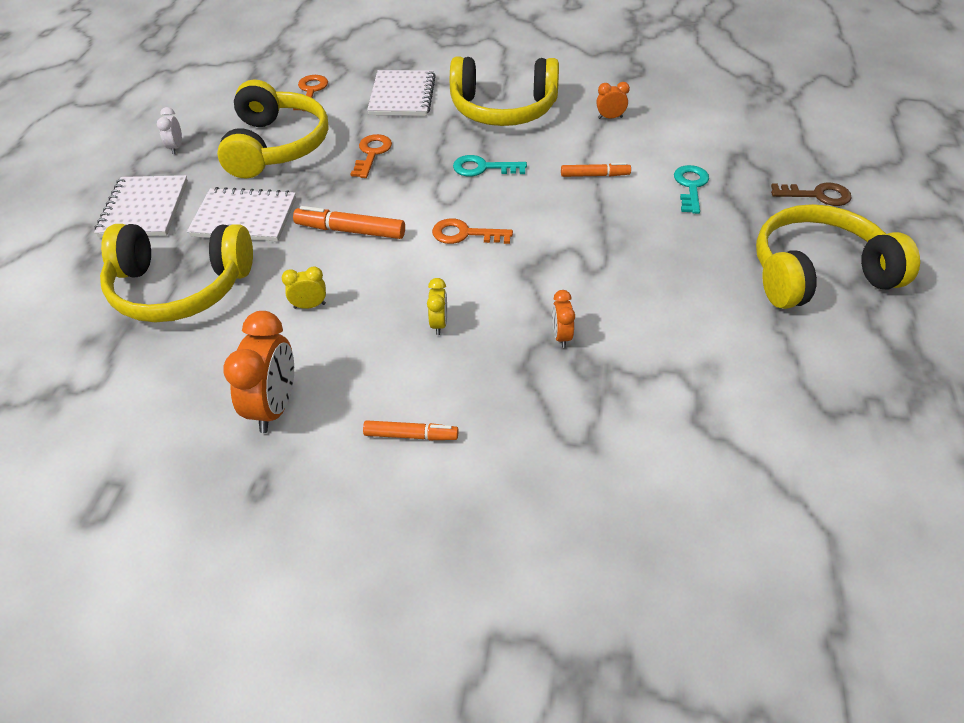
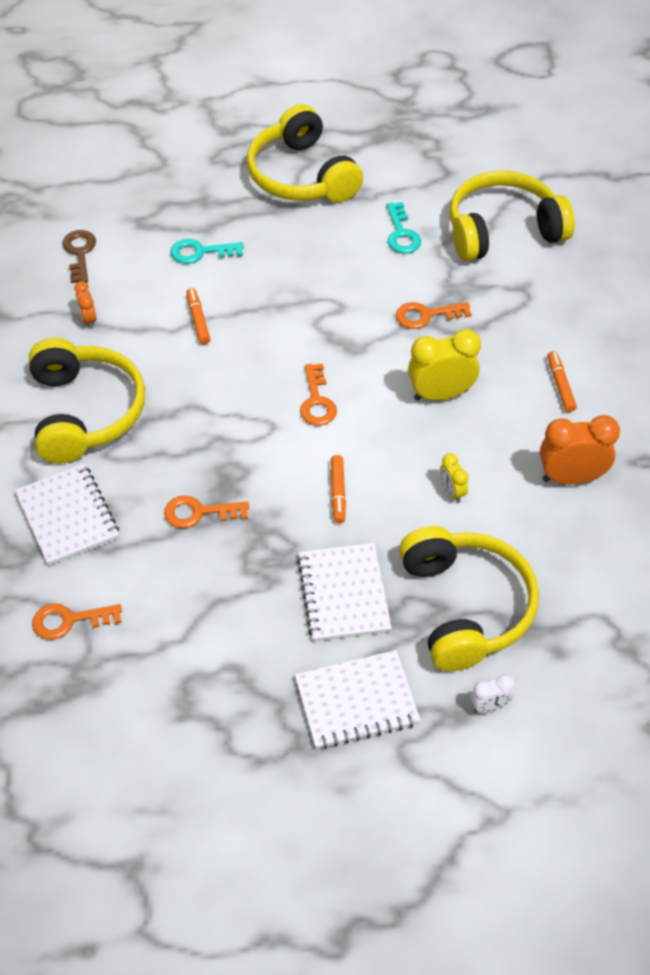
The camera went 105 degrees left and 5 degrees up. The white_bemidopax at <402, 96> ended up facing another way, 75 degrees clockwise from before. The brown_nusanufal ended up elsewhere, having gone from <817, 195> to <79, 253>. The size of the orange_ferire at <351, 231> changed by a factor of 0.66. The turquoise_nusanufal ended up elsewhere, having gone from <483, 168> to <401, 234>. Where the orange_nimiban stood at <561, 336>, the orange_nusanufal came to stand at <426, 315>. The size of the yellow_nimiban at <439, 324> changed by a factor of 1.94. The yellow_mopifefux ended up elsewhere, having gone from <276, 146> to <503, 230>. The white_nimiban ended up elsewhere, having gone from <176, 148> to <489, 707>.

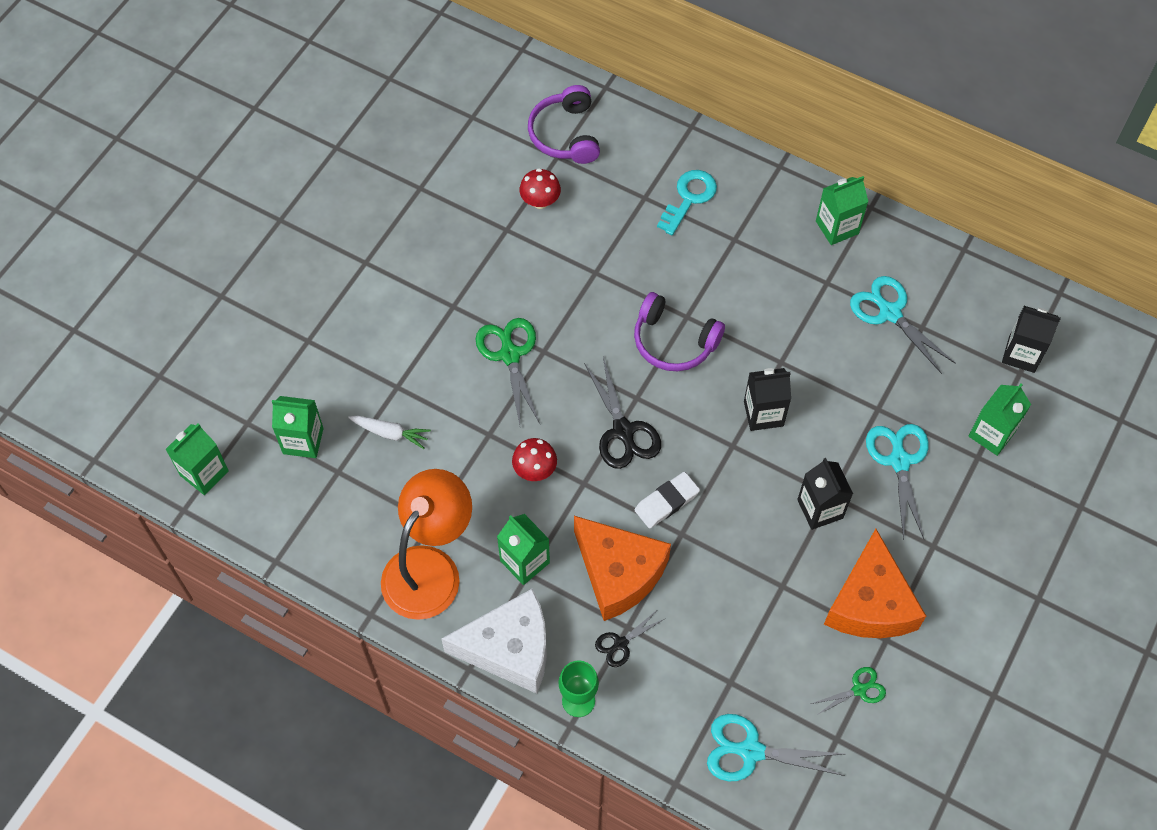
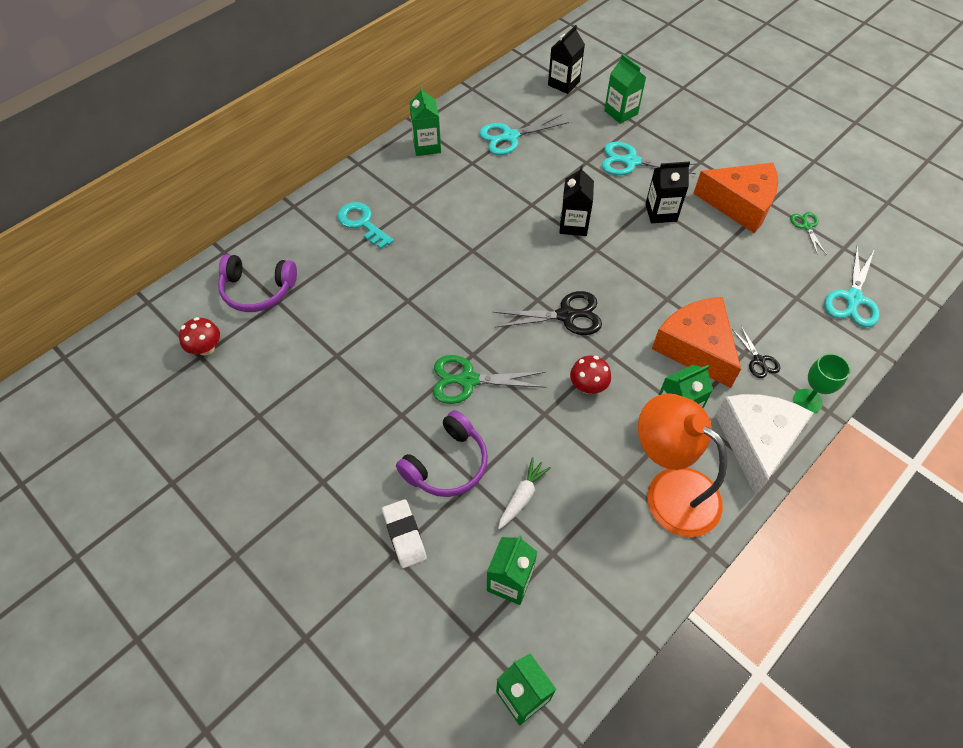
The camera went 75 degrees left and 5 degrees down. The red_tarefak ended up elsewhere, having gone from <540, 201> to <206, 348>. The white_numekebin ended up elsewhere, having gone from <666, 502> to <404, 535>. The purple_mopifefux ended up elsewhere, having gone from <674, 341> to <447, 464>. The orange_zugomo at <618, 573> ended up facing another way, 90 degrees counterclockwise from before.

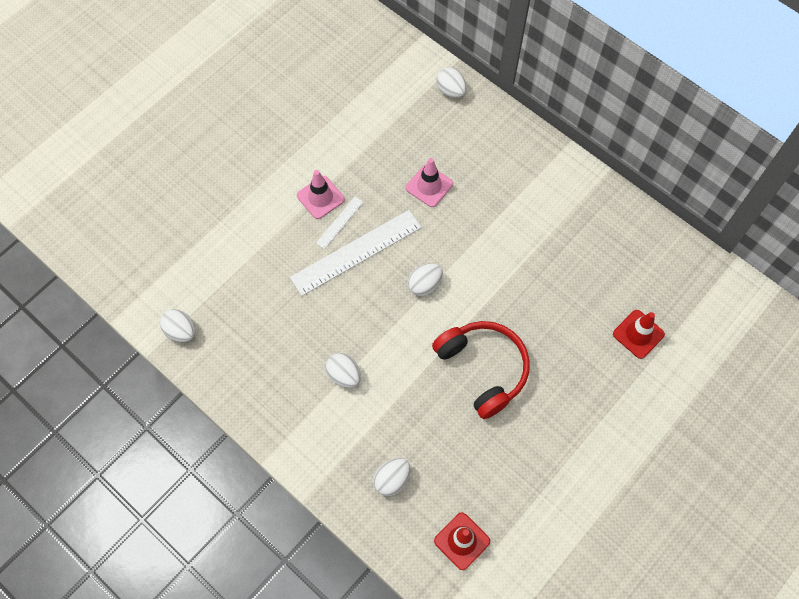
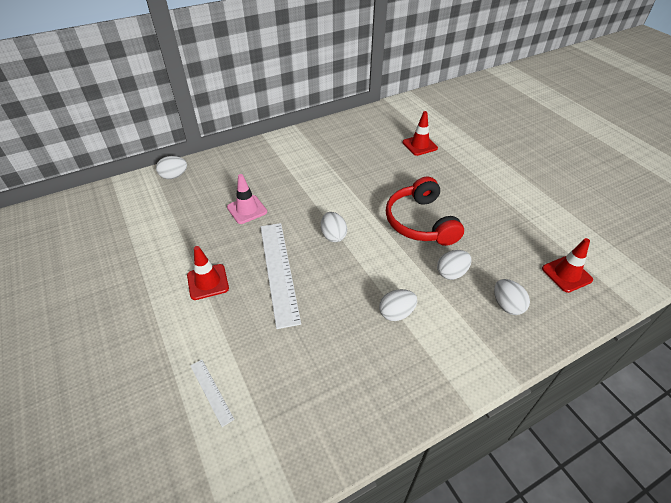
The camera went 70 degrees left and 20 degrees down. What was the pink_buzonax at <320, 197> turned into the red_buzonax at <208, 282>. The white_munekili ended up elsewhere, having gone from <339, 222> to <211, 391>. The red_mopifefux at <483, 369> ended up facing another way, 90 degrees counterclockwise from before. The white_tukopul ended up elsewhere, having gone from <181, 331> to <451, 273>.

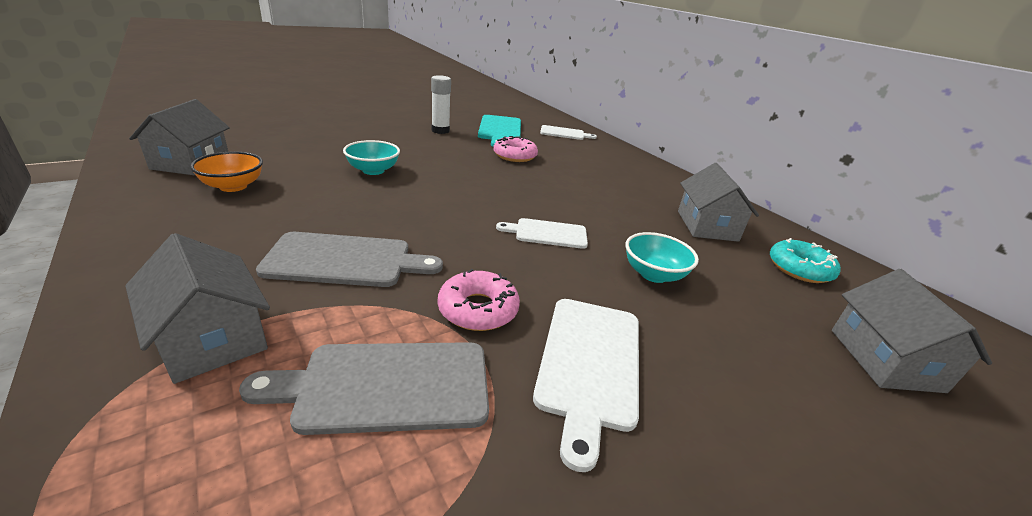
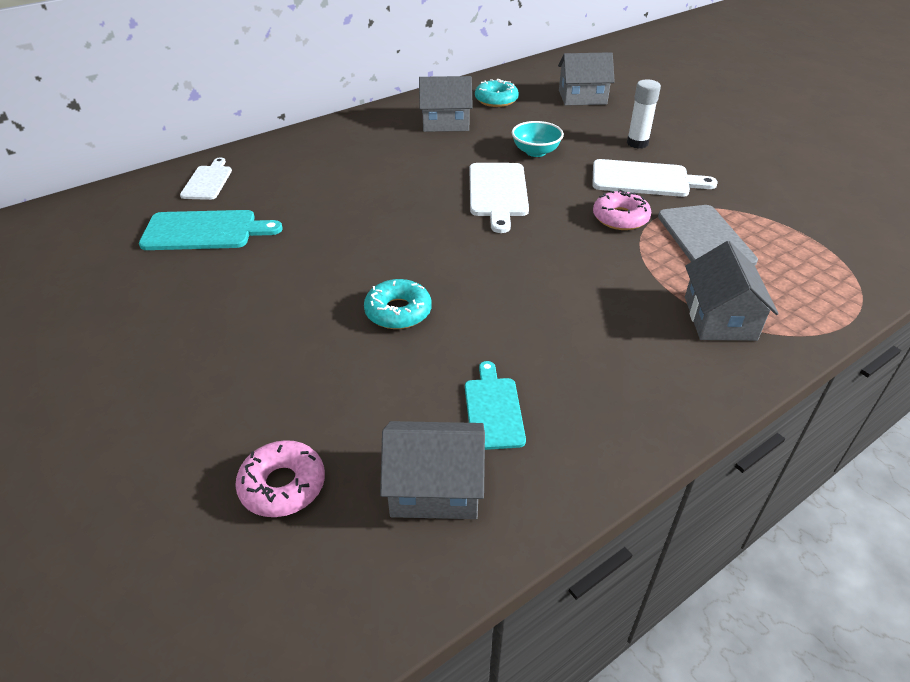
The camera went 90 degrees left and 10 degrees up. The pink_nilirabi ended up elsewhere, having gone from <515, 156> to <282, 485>. Where the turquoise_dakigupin stood at <373, 170>, the turquoise_nilirabi came to stand at <398, 312>. Where the orange_dakigupin stood at <233, 186>, the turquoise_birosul came to stand at <493, 409>. The size of the white_birosul at <547, 233> changed by a factor of 1.56. The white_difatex ended up elsewhere, having gone from <440, 131> to <637, 143>. The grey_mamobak at <212, 337> ended up facing another way, 45 degrees counterclockwise from before. The second view lost the grey_birosul at <345, 260>.

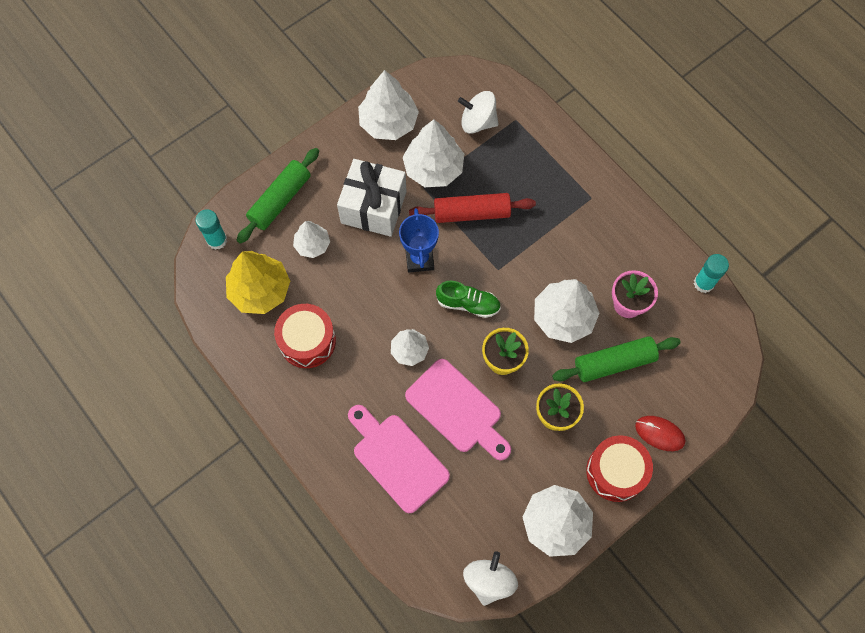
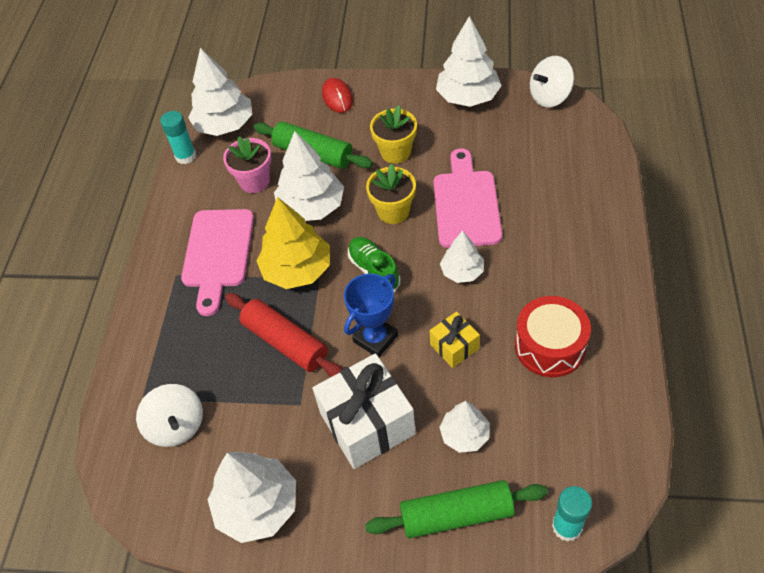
The camera went 130 degrees left and 15 degrees down. The pink_birosul ended up elsewhere, having gone from <397, 458> to <217, 253>. The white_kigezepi ended up elsewhere, having gone from <433, 168> to <224, 125>. The yellow_kigezepi ended up elsewhere, having gone from <260, 290> to <297, 270>. The second view gained the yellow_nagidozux at <454, 346>. The second view lost the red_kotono at <616, 472>.

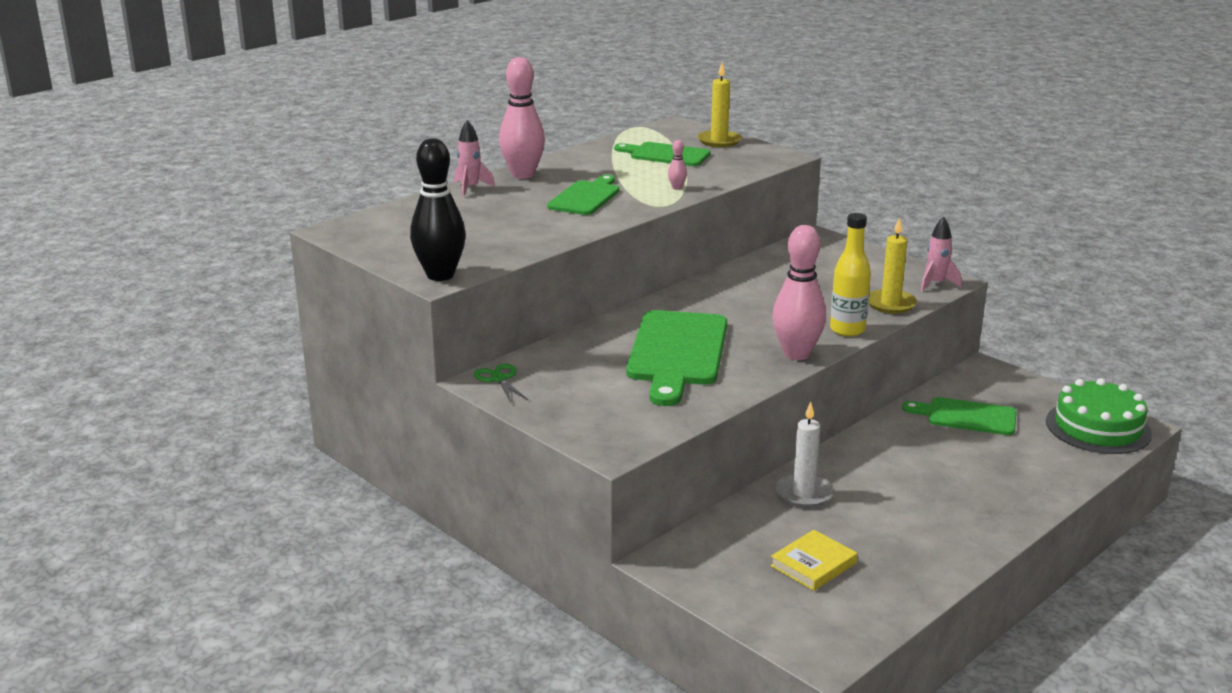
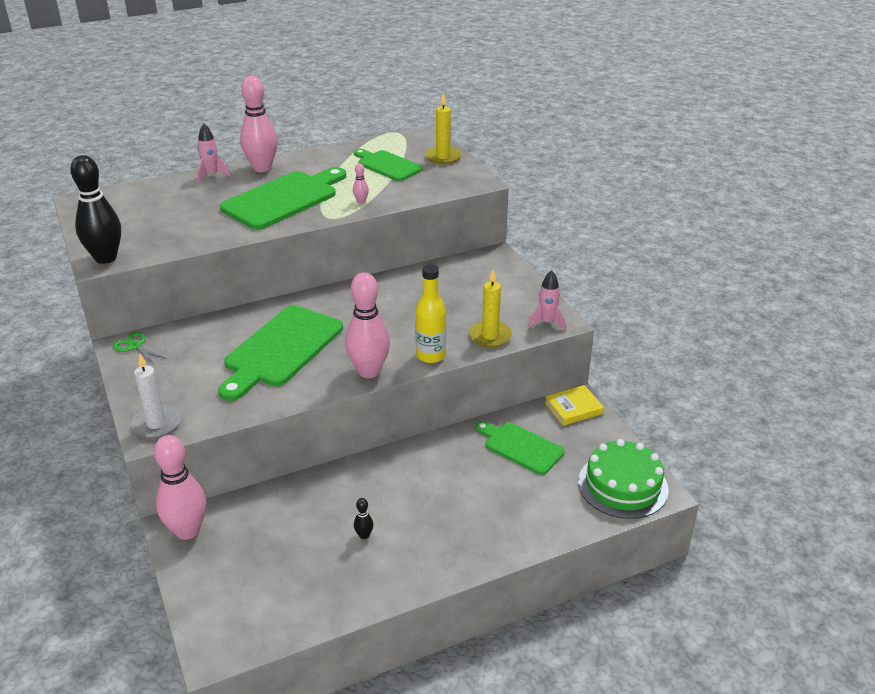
The camera went 20 degrees right and 10 degrees up. The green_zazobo at <499, 379> ended up facing another way, 45 degrees counterclockwise from before. The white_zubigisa ended up elsewhere, having gone from <803, 493> to <156, 424>. The second view gained the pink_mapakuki at <187, 530>. The size of the green_birosul at <585, 197> changed by a factor of 1.65. The second view gained the black_mapakuki at <364, 535>. The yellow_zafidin ended up elsewhere, having gone from <813, 564> to <573, 408>.

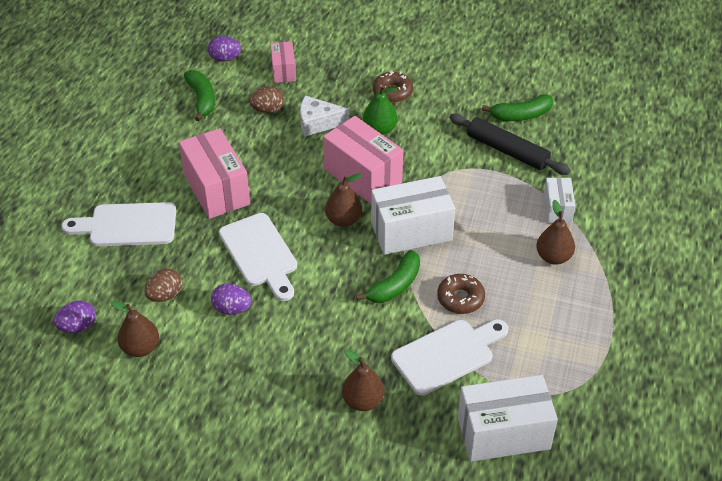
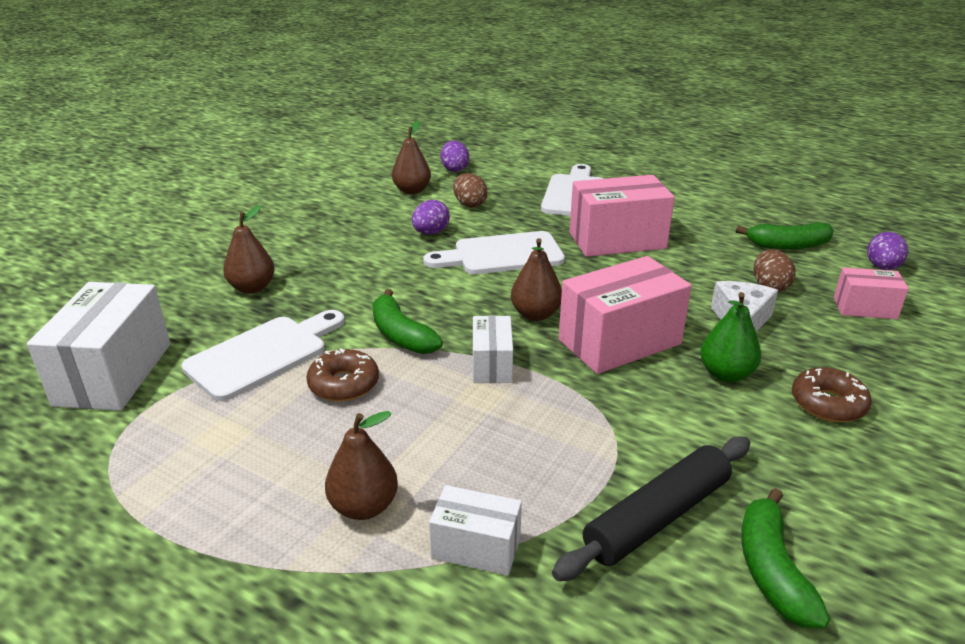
The camera went 105 degrees right and 15 degrees down. The white_birosul at <447, 355> ended up facing another way, 120 degrees counterclockwise from before. The size of the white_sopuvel at <411, 231> changed by a factor of 0.55.

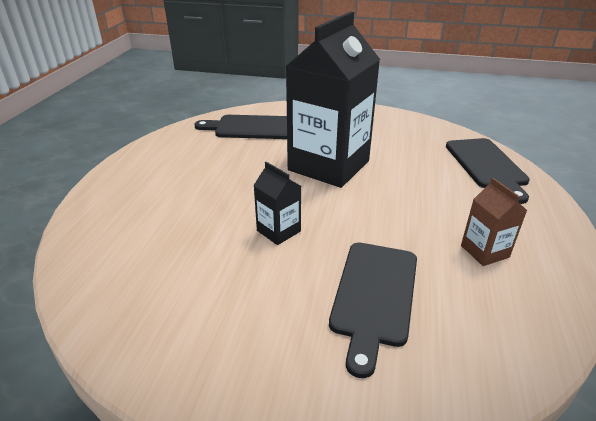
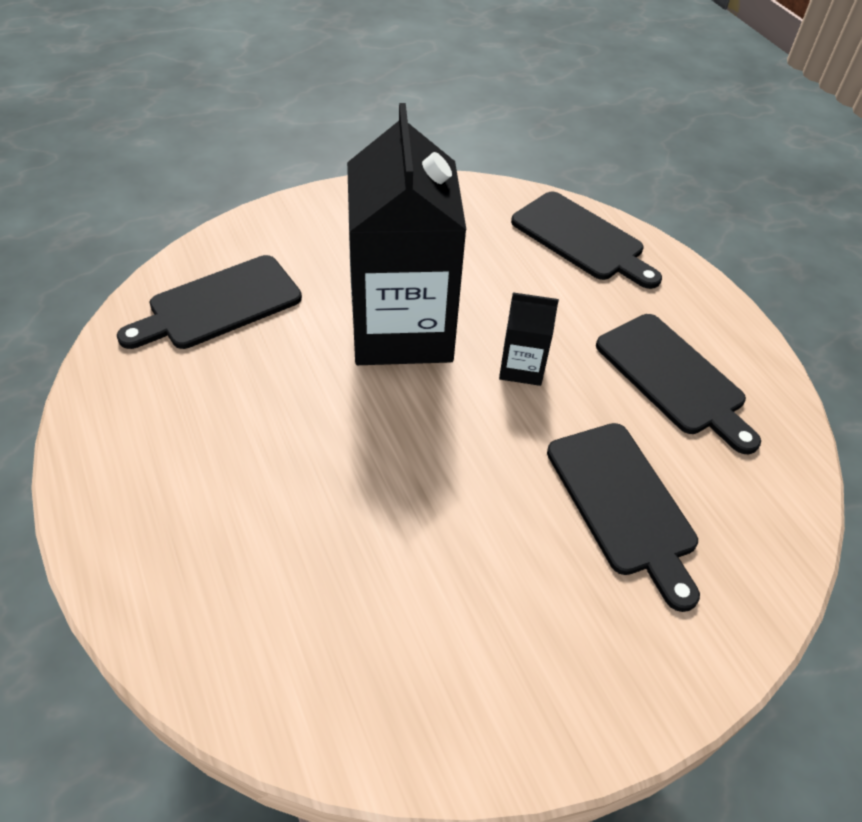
The camera went 40 degrees left and 15 degrees up. The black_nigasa ended up elsewhere, having gone from <278, 231> to <522, 367>. Where the brown_nigasa stood at <484, 251>, the black_birosul came to stand at <674, 378>.

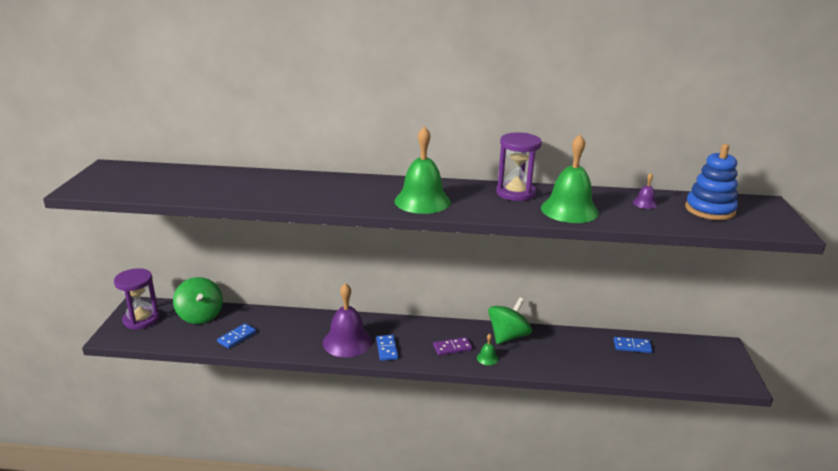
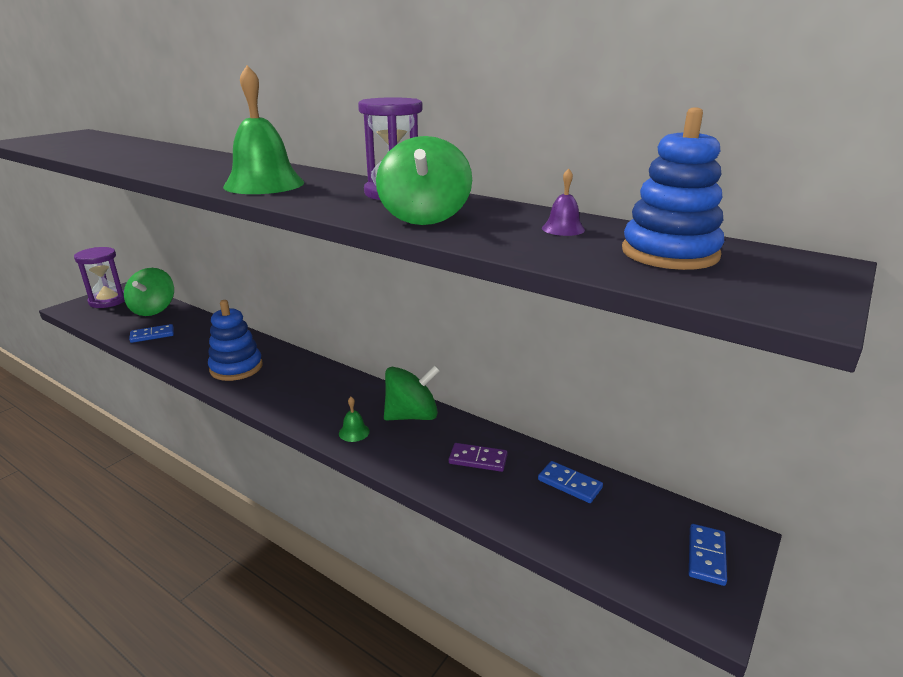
The camera went 30 degrees right and 0 degrees up. Where the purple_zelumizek stood at <347, 341>, the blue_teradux came to stand at <236, 368>. Where the green_zelumizek stood at <569, 210>, the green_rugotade came to stand at <424, 217>. The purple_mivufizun ended up elsewhere, having gone from <452, 348> to <478, 459>. The blue_mivufizun ended up elsewhere, having gone from <387, 349> to <706, 556>.

